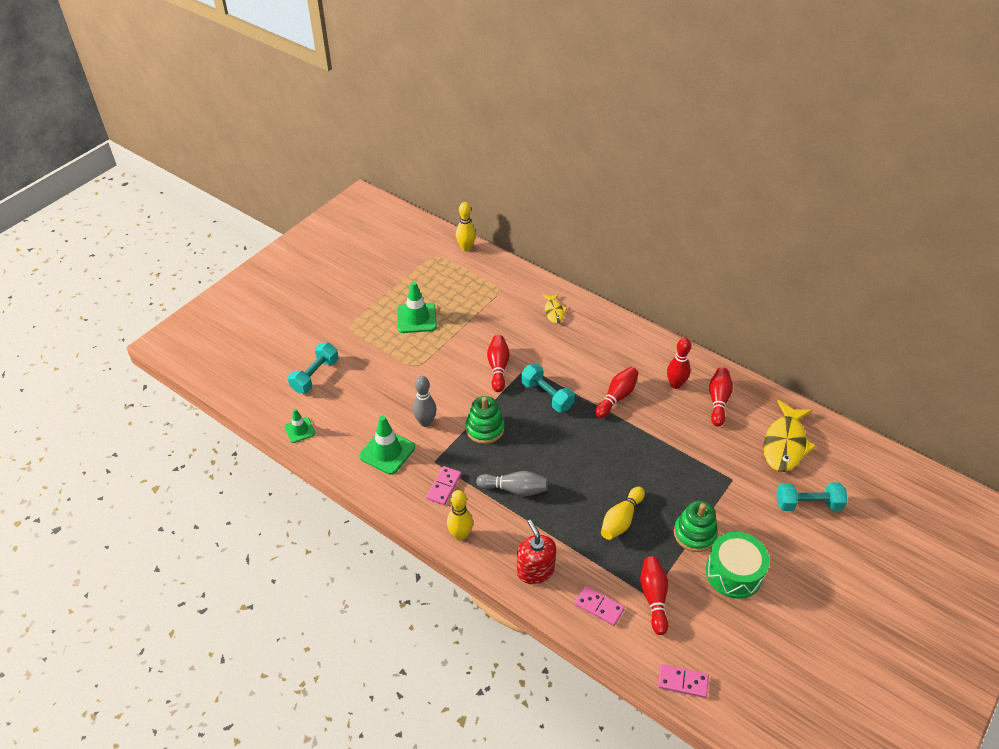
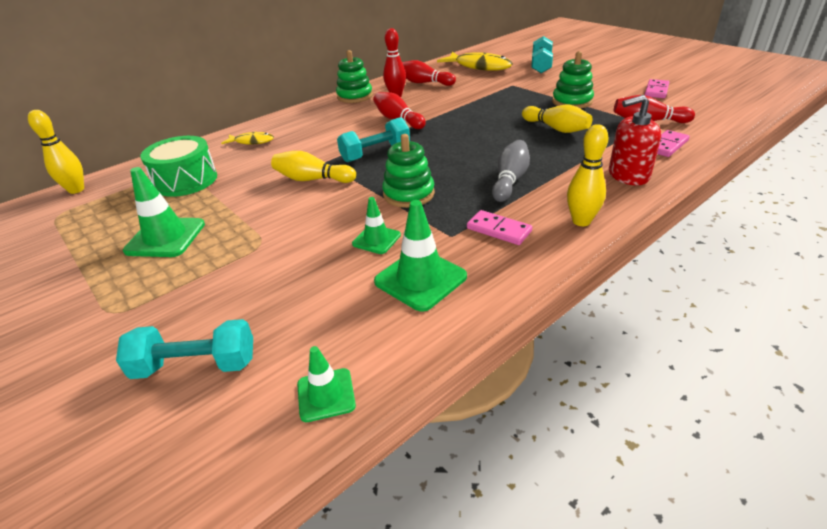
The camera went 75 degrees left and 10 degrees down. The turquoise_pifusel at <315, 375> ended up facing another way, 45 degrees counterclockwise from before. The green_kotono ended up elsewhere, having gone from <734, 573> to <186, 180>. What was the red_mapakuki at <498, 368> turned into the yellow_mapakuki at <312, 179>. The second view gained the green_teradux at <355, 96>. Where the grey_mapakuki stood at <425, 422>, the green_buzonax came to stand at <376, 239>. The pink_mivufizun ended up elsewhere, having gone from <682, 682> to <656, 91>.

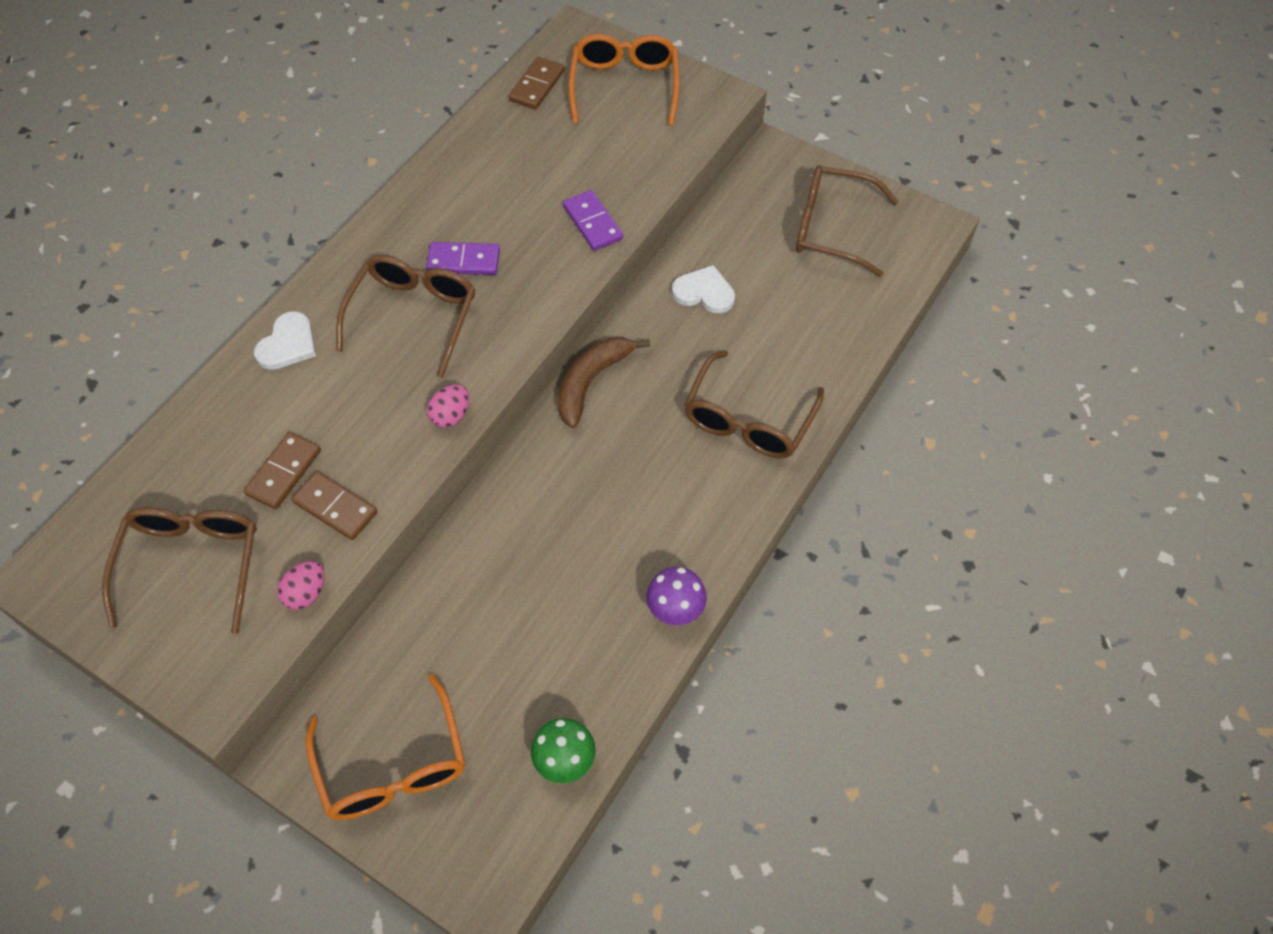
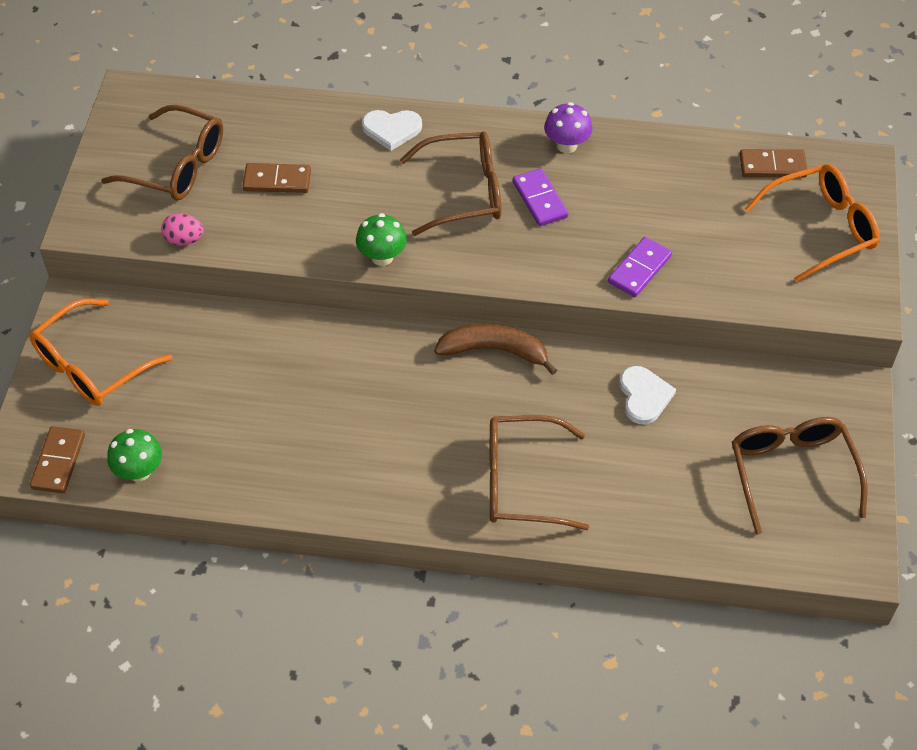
The camera went 65 degrees right and 5 degrees down. The brown_mivufizun ended up elsewhere, having gone from <335, 507> to <58, 462>. The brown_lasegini at <192, 564> ended up facing another way, 45 degrees clockwise from before. Where the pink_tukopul stood at <451, 415>, the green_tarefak came to stand at <382, 257>. The purple_tarefak ended up elsewhere, having gone from <675, 609> to <566, 145>.

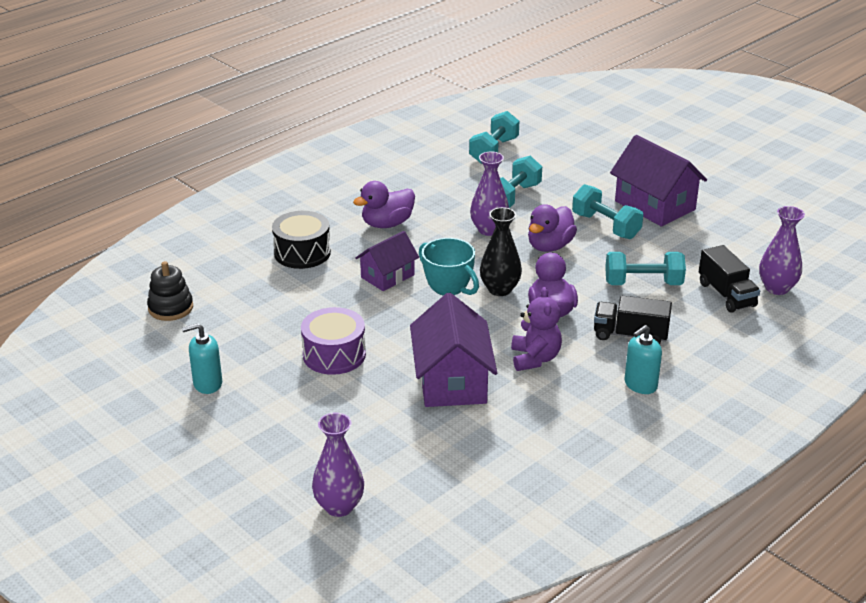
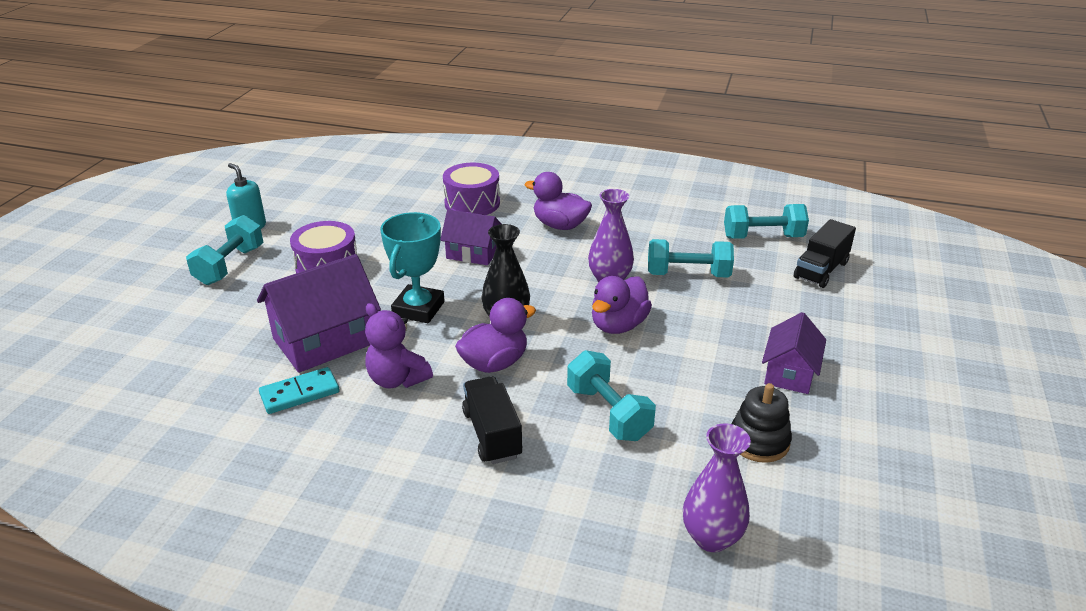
The camera went 60 degrees right and 0 degrees up. The turquoise_pifusel ended up elsewhere, having gone from <606, 226> to <230, 266>. The second view gained the turquoise_mivufizun at <300, 393>. The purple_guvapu at <535, 358> ended up facing another way, 75 degrees clockwise from before. What was the black_kotono at <302, 253> turned into the purple_kotono at <472, 203>. The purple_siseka at <549, 246> ended up facing another way, 60 degrees counterclockwise from before. The black_teradux ended up elsewhere, having gone from <170, 308> to <759, 441>. The size of the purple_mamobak at <655, 205> changed by a factor of 0.62. The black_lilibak ended up elsewhere, having gone from <726, 294> to <821, 270>. The second view lost the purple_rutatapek at <339, 506>. The second view lost the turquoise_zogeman at <640, 385>.

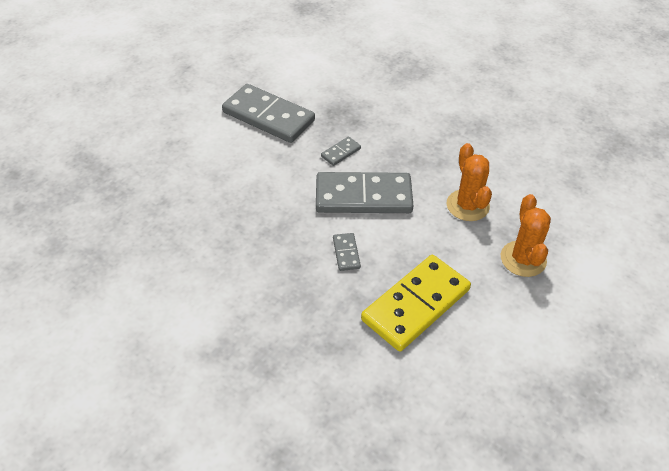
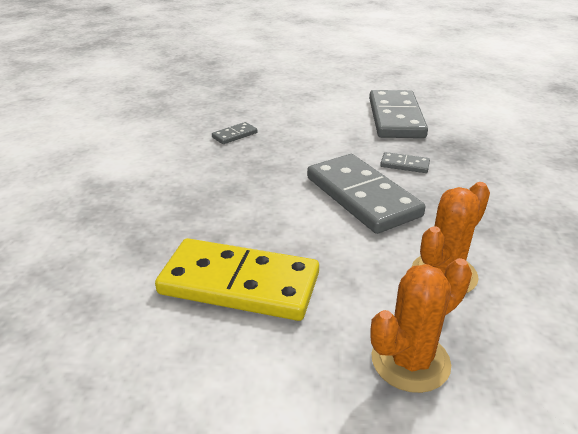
The camera went 60 degrees right and 15 degrees down. The grey_mivufizun ended up elsewhere, having gone from <346, 253> to <235, 135>.

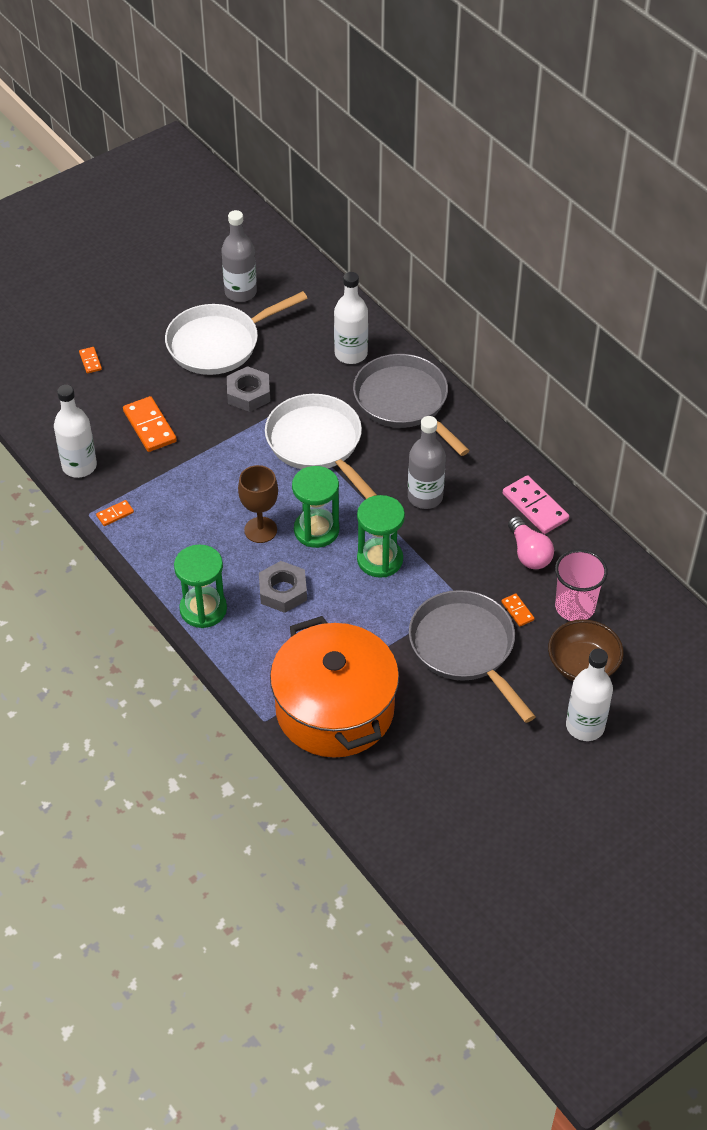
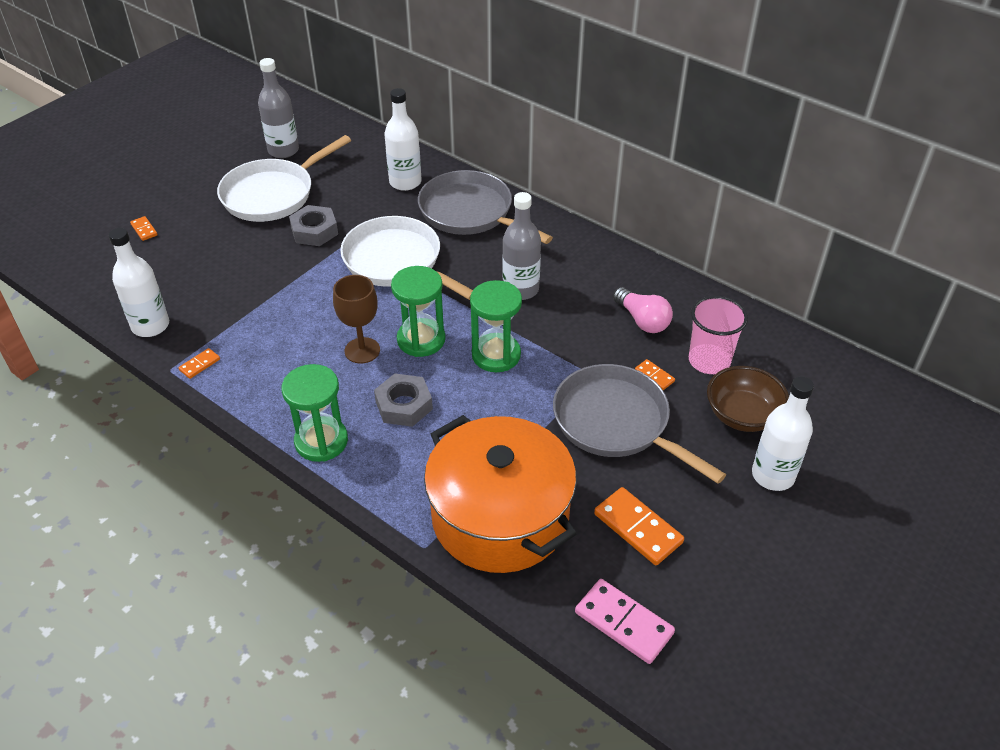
The camera went 15 degrees left and 5 degrees down. The pink_mivufizun ended up elsewhere, having gone from <535, 507> to <624, 623>. The orange_mivufizun ended up elsewhere, having gone from <149, 426> to <637, 528>.

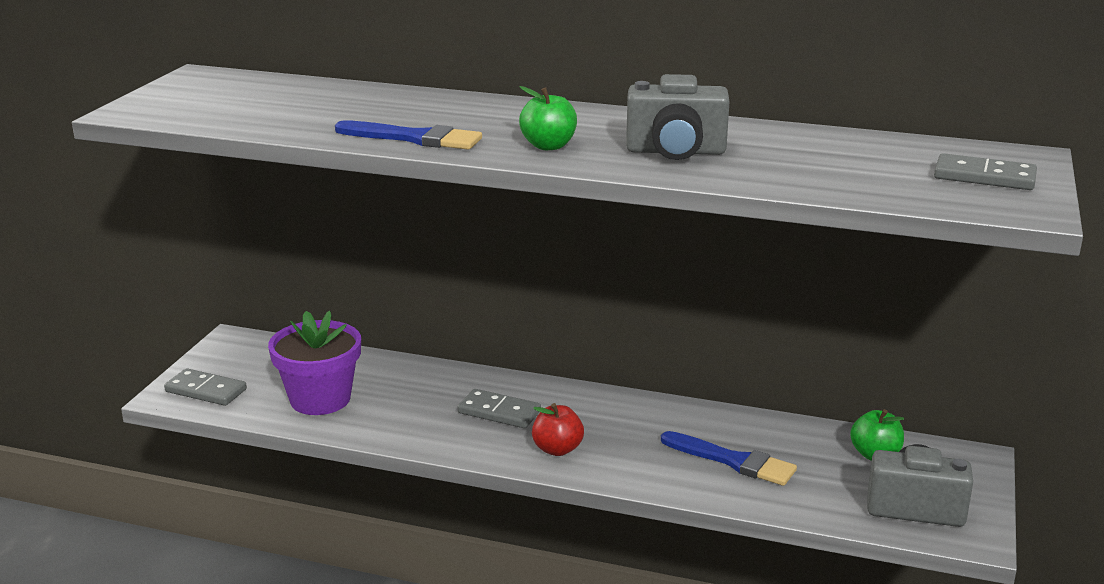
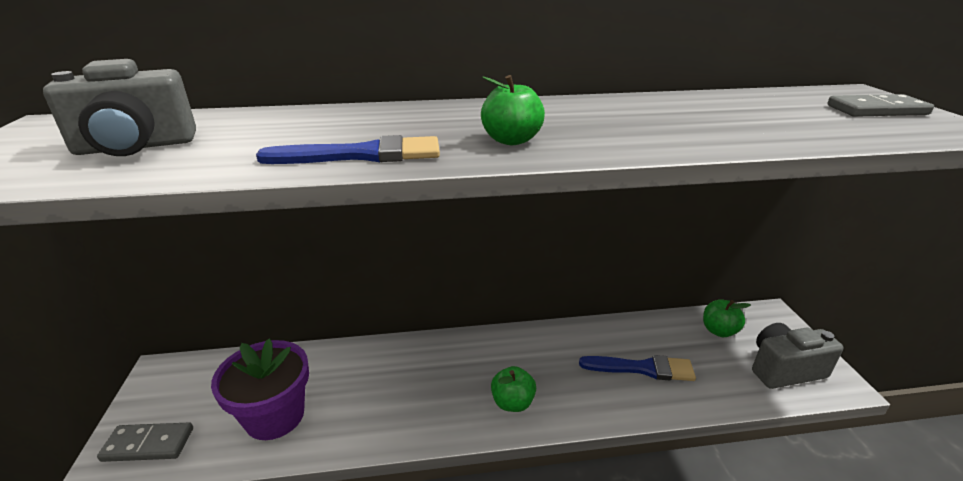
The camera went 25 degrees left and 5 degrees up. The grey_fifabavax ended up elsewhere, having gone from <675, 152> to <136, 147>. What was the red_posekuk at <557, 449> turned into the green_posekuk at <512, 402>. The second view lost the grey_mivufizun at <499, 412>.

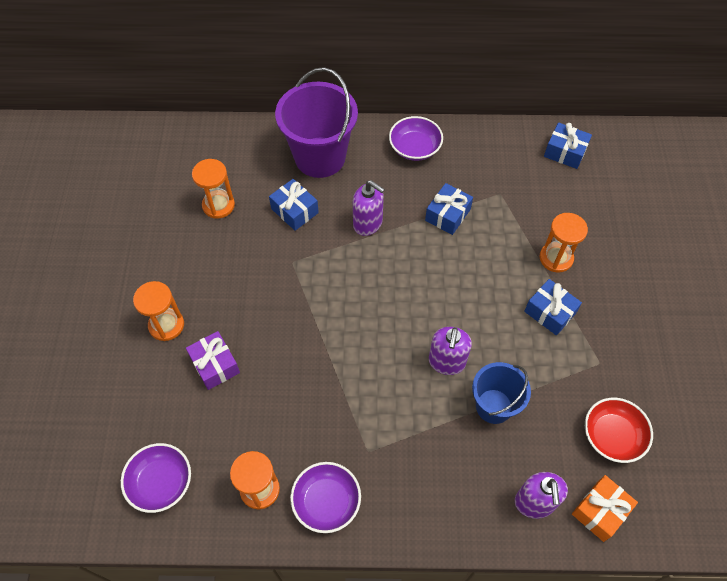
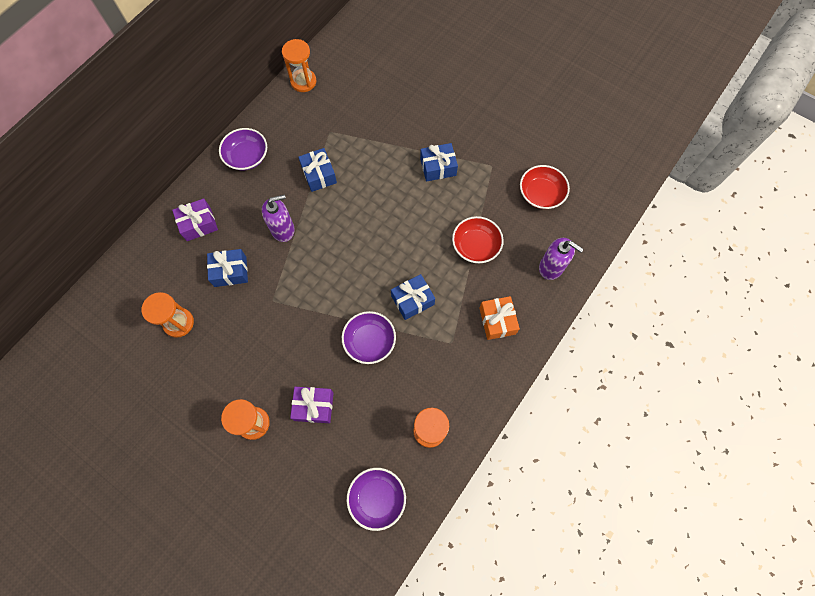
The camera went 55 degrees left and 10 degrees up. Where the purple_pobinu stood at <320, 157>, the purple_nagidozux came to stand at <198, 224>. The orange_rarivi ended up elsewhere, having gone from <556, 258> to <303, 81>. The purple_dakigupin ended up elsewhere, having gone from <326, 501> to <369, 341>. The blue_nagidozux ended up elsewhere, having gone from <565, 152> to <412, 300>. Where the blue_pobinu stood at <494, 406>, the red_dakigupin came to stand at <476, 246>. The orange_nagidozux ended up elsewhere, having gone from <600, 511> to <497, 321>. The second view lost the purple_zogeman at <446, 362>.

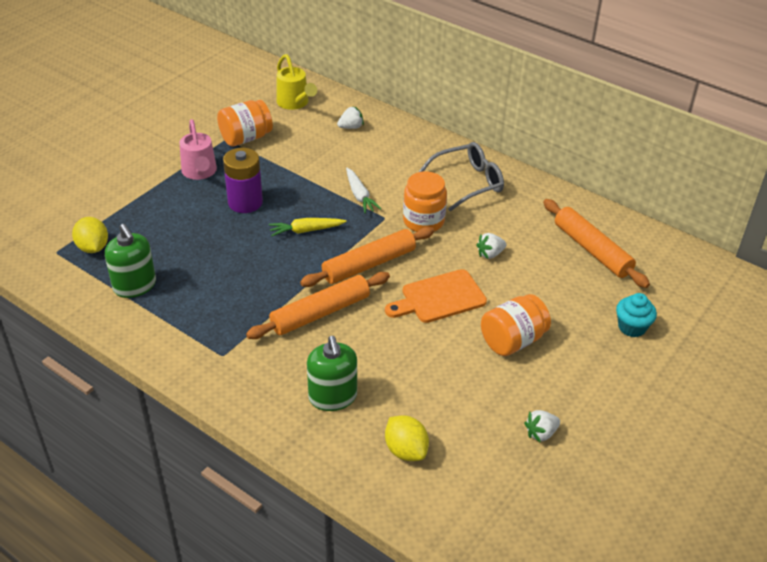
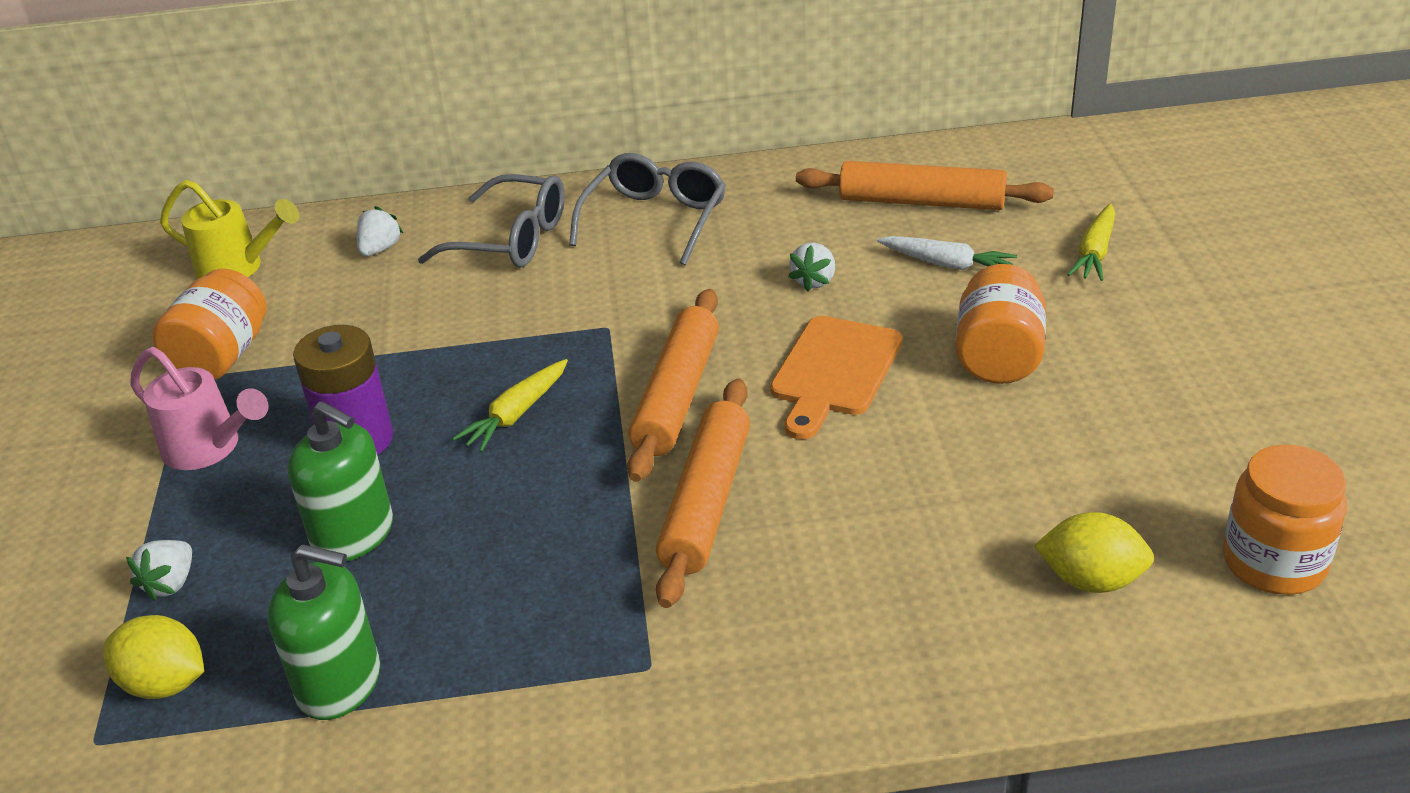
The camera went 40 degrees left and 5 degrees down. The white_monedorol ended up elsewhere, having gone from <541, 433> to <170, 584>. The green_zogeman ended up elsewhere, having gone from <332, 397> to <353, 534>. The second view gained the grey_lasegini at <510, 239>. The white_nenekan ended up elsewhere, having gone from <359, 195> to <946, 264>. Where the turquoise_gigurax stood at <632, 327>, the yellow_nenekan came to stand at <1095, 252>. The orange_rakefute ended up elsewhere, having gone from <423, 221> to <1274, 562>.

